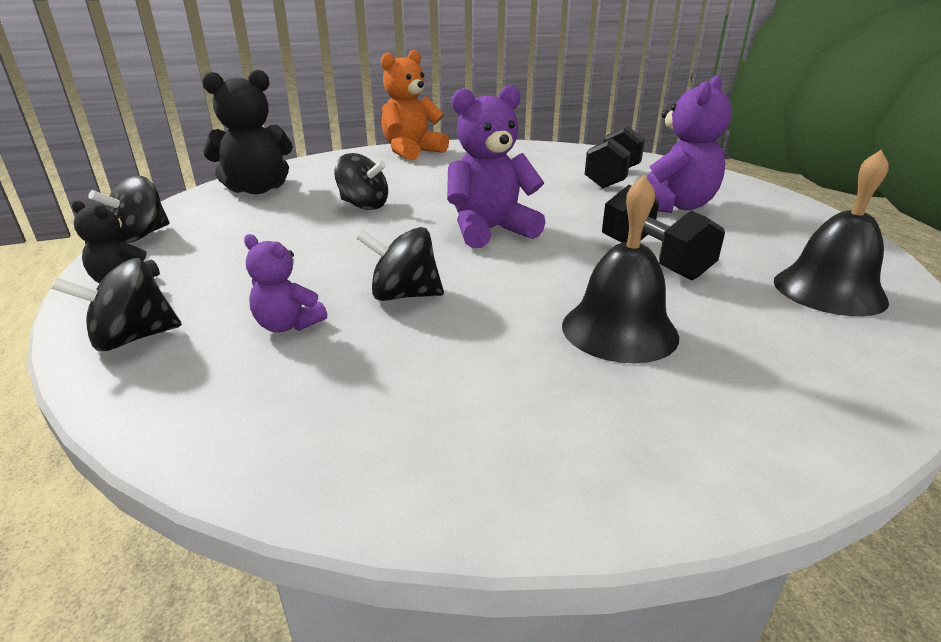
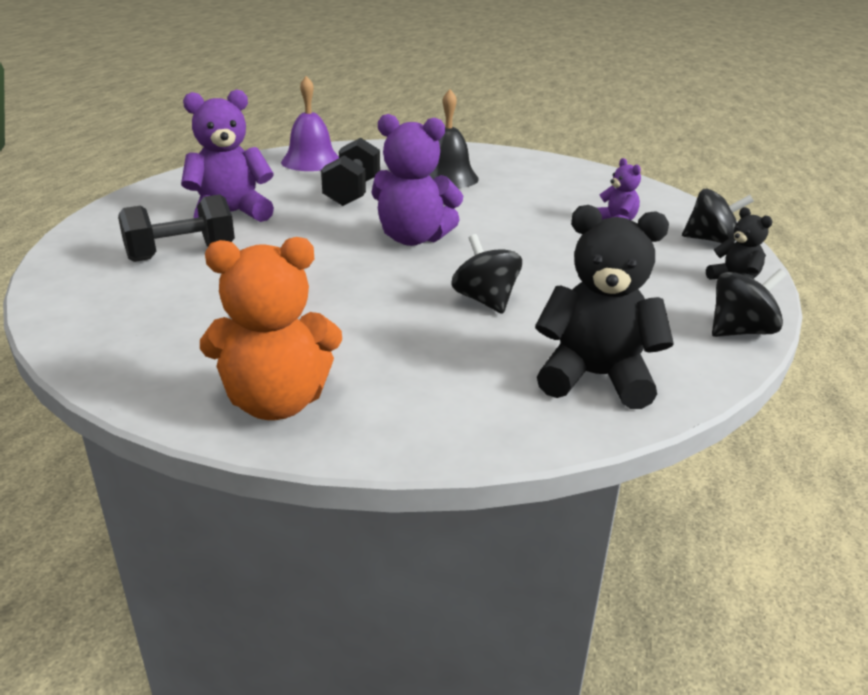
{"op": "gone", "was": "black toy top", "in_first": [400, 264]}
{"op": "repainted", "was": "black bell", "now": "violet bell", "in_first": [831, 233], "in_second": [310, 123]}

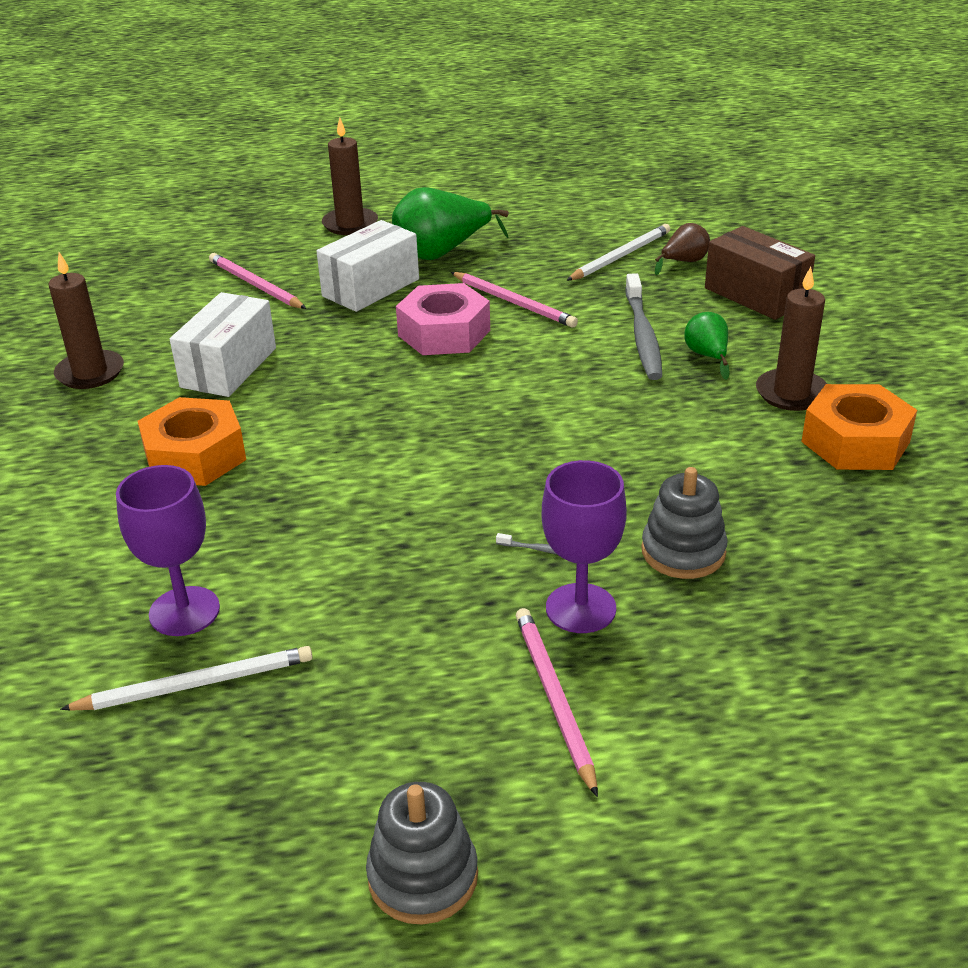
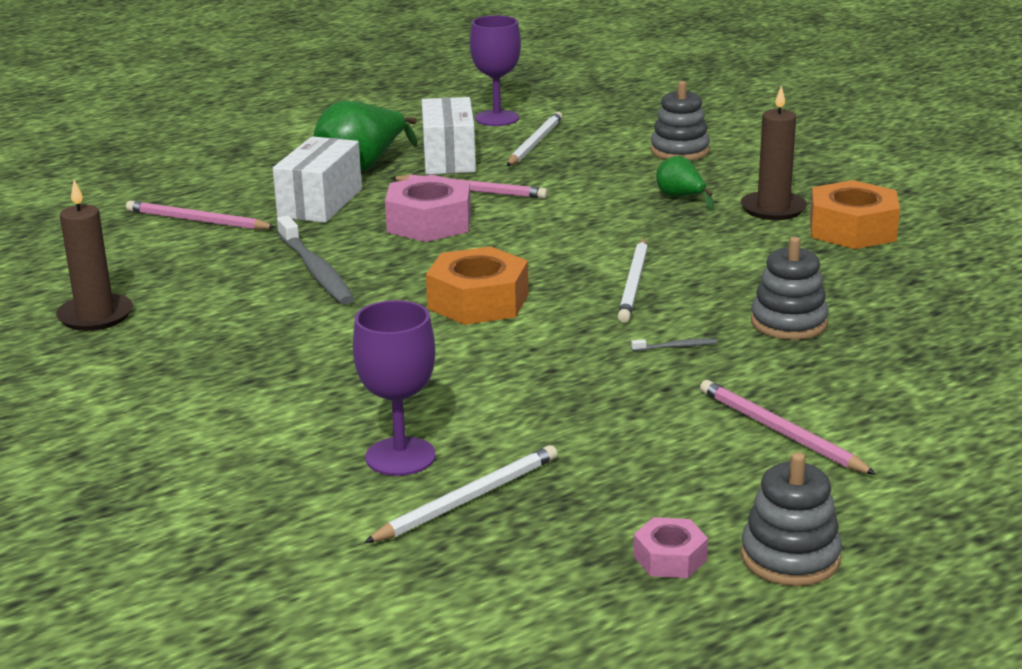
{"op": "shifted", "was": "orange hexagon nut", "in_first": [192, 441], "in_second": [477, 285]}
{"op": "shifted", "was": "white box", "in_first": [223, 344], "in_second": [449, 136]}
{"op": "gone", "was": "brown wax candle", "in_first": [350, 176]}
{"op": "shifted", "was": "violet chalice", "in_first": [584, 546], "in_second": [495, 70]}
{"op": "shifted", "was": "grey dental brush", "in_first": [643, 326], "in_second": [316, 260]}
{"op": "gone", "was": "brown pear", "in_first": [682, 249]}
{"op": "swapped", "was": "brown box", "now": "grey stacking rings", "in_first": [760, 273], "in_second": [680, 121]}
{"op": "new", "now": "white pencil", "in_second": [632, 280]}
{"op": "new", "now": "rose-pink hexagon nut", "in_second": [670, 547]}

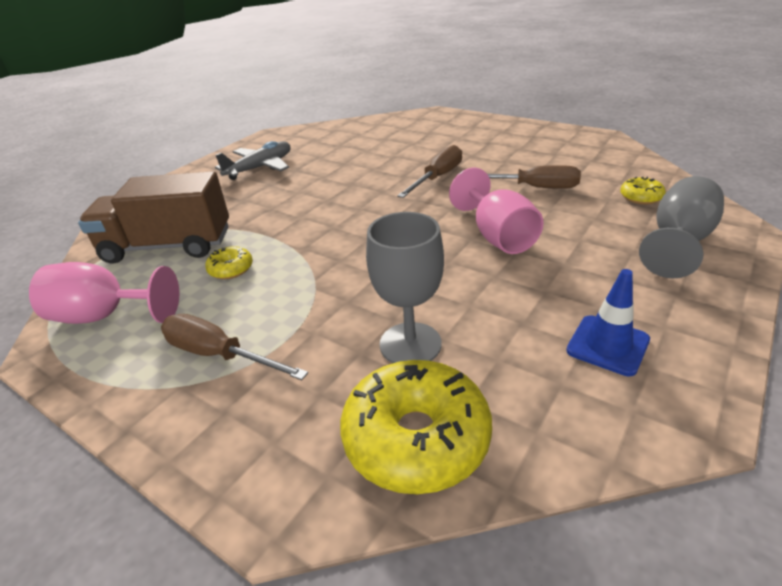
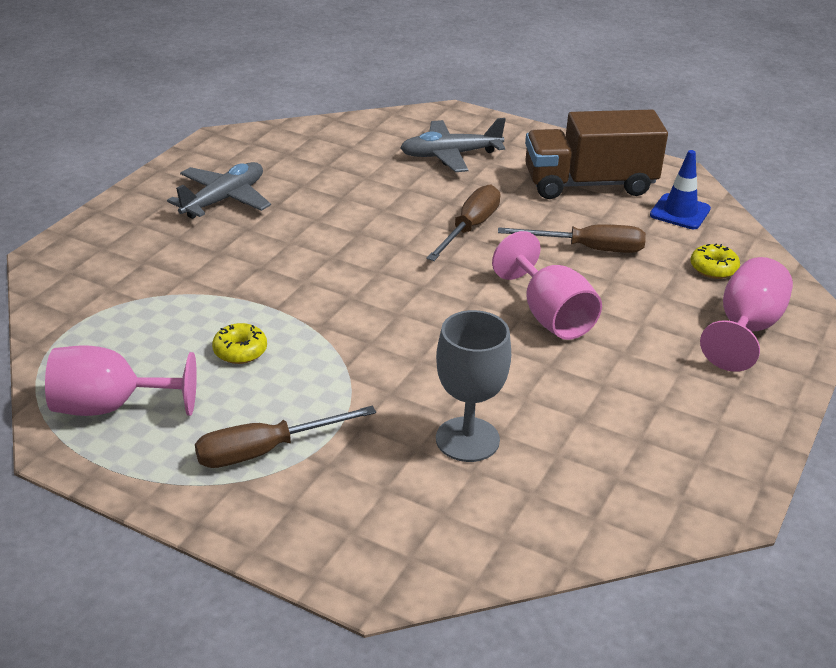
{"op": "shifted", "was": "brown truck", "in_first": [153, 217], "in_second": [596, 154]}
{"op": "rotated", "was": "brown screwdriver", "in_first": [234, 347], "in_second": [285, 437], "clockwise": -45}
{"op": "gone", "was": "golden donut", "in_first": [416, 427]}
{"op": "shifted", "was": "cobalt traffic cone", "in_first": [608, 322], "in_second": [680, 189]}
{"op": "repainted", "was": "grey chalice", "now": "rose-pink chalice", "in_first": [681, 227], "in_second": [746, 314]}
{"op": "new", "now": "grey aeroplane", "in_second": [453, 145]}

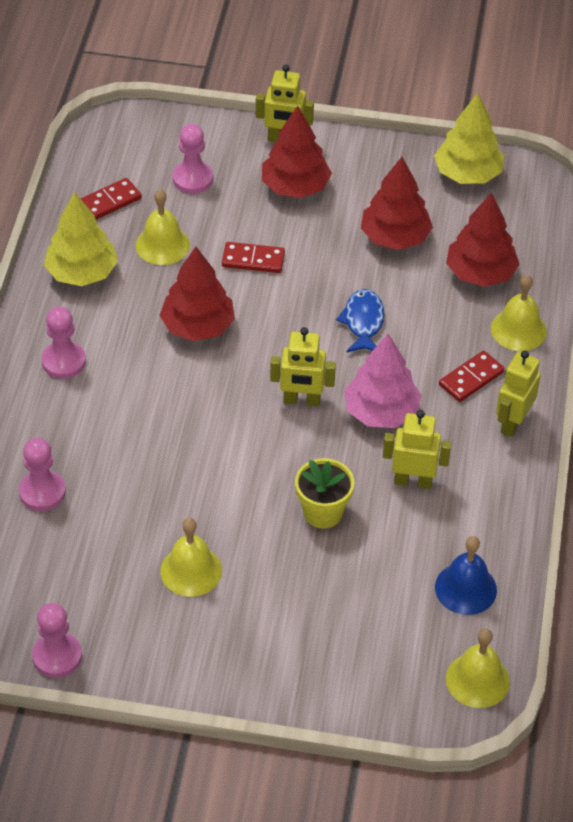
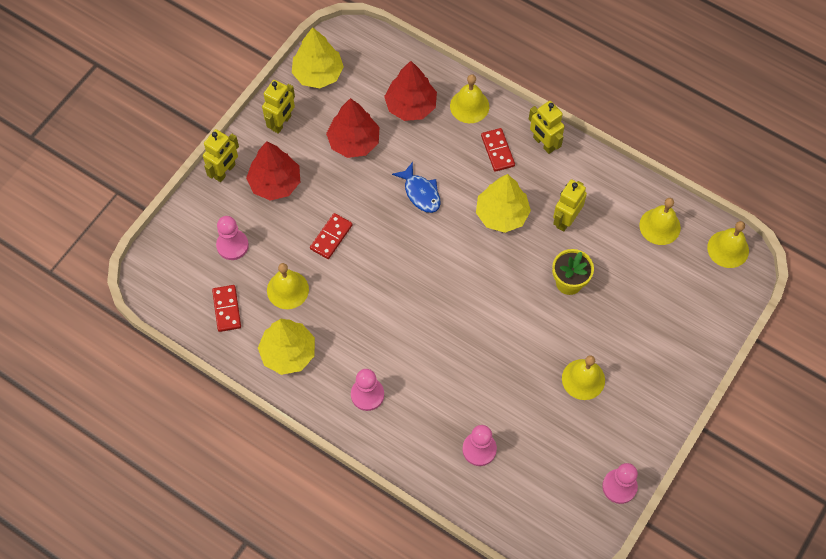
{"op": "gone", "was": "red fir tree", "in_first": [197, 294]}
{"op": "shifted", "was": "golden toy robot", "in_first": [303, 366], "in_second": [278, 107]}
{"op": "rotated", "was": "cobalt fish figure", "in_first": [360, 321], "in_second": [416, 187], "clockwise": -150}
{"op": "repainted", "was": "rose-pink fir tree", "now": "golden fir tree", "in_first": [383, 381], "in_second": [503, 203]}
{"op": "repainted", "was": "cobalt bell", "now": "golden bell", "in_first": [466, 575], "in_second": [660, 221]}

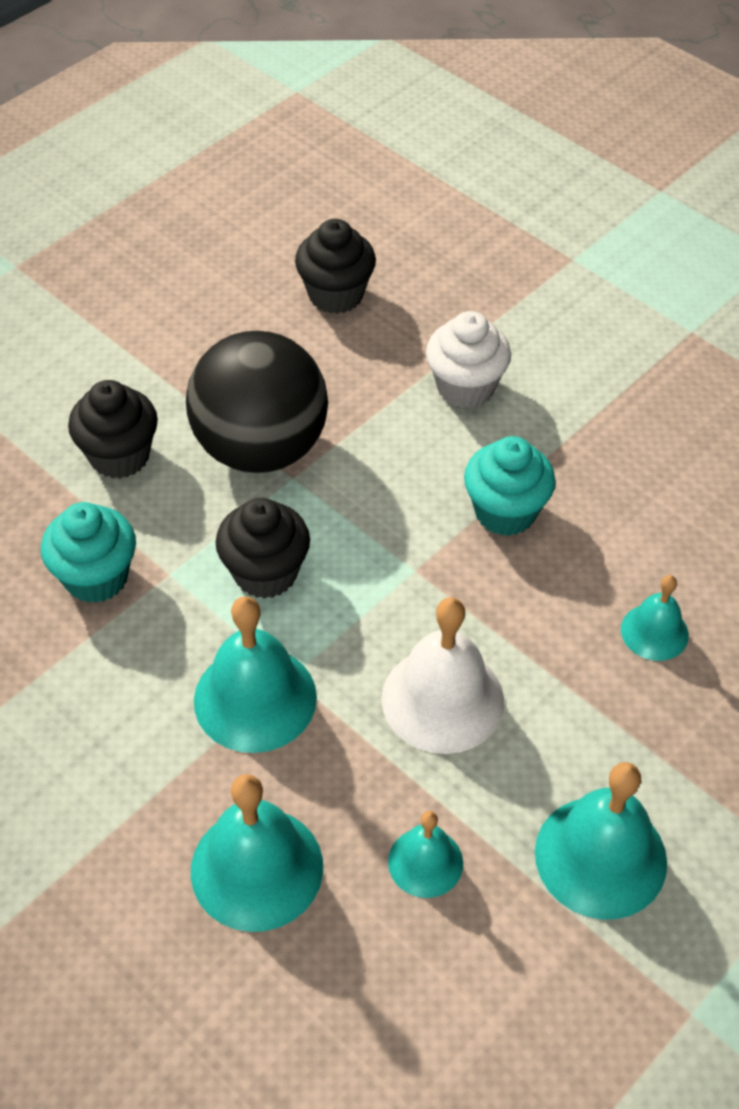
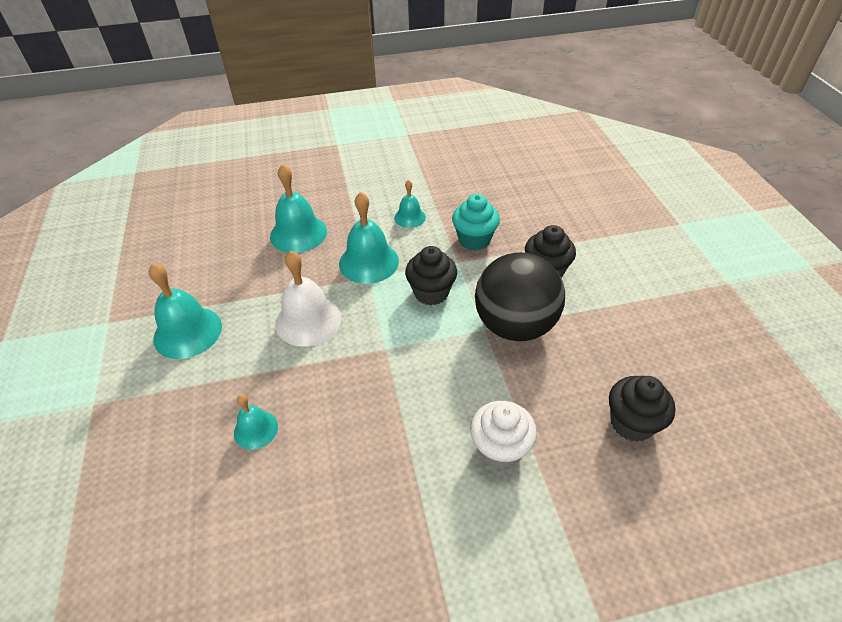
{"op": "shifted", "was": "aqua bell", "in_first": [425, 854], "in_second": [410, 204]}
{"op": "gone", "was": "aqua fairy cake", "in_first": [510, 486]}

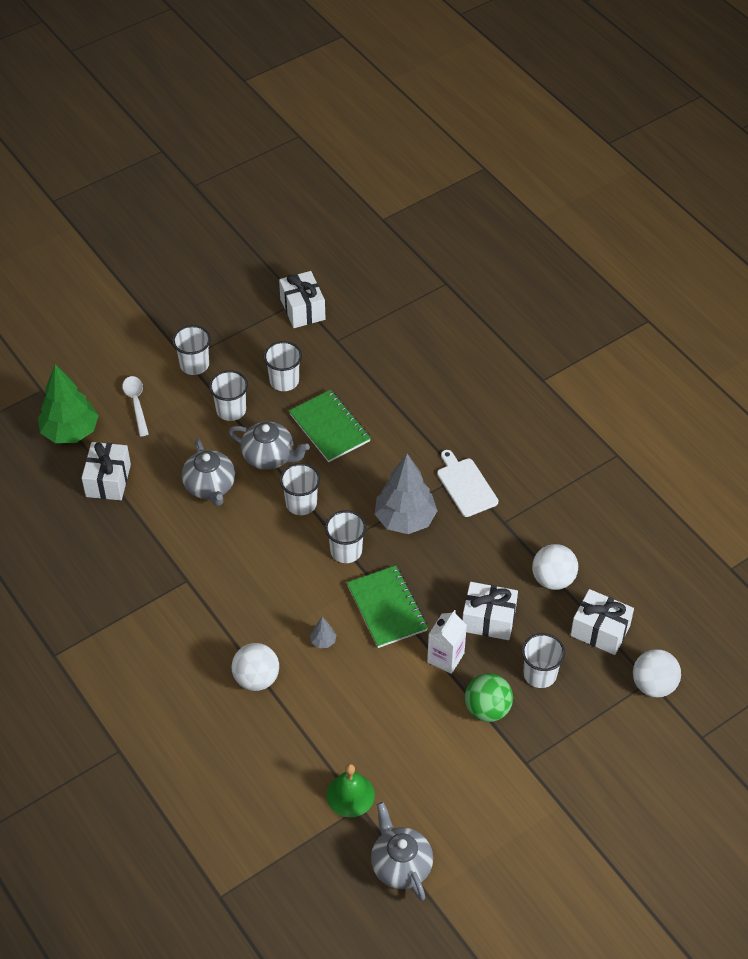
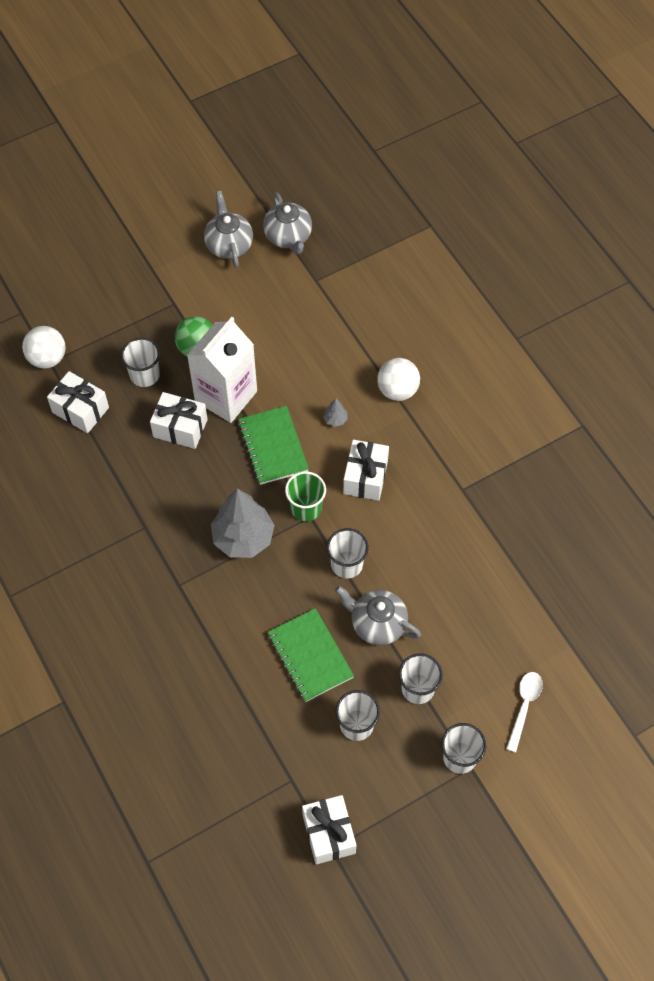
{"op": "gone", "was": "leaf-green fir tree", "in_first": [68, 403]}
{"op": "shifted", "was": "white gift", "in_first": [106, 471], "in_second": [366, 470]}
{"op": "rotated", "was": "white teaspoon", "in_first": [135, 406], "in_second": [524, 712], "clockwise": -150}
{"op": "shifted", "was": "grey teapot", "in_first": [208, 472], "in_second": [228, 229]}
{"op": "repainted", "was": "white beaker", "now": "leaf-green beaker", "in_first": [345, 536], "in_second": [305, 496]}
{"op": "gone", "was": "leaf-green bell", "in_first": [350, 790]}
{"op": "scaled", "was": "white carton", "in_first": [447, 642], "in_second": [222, 370], "ratio": 1.8}
{"op": "gone", "was": "white bread board", "in_first": [468, 483]}
{"op": "gone", "was": "white ball", "in_first": [555, 567]}

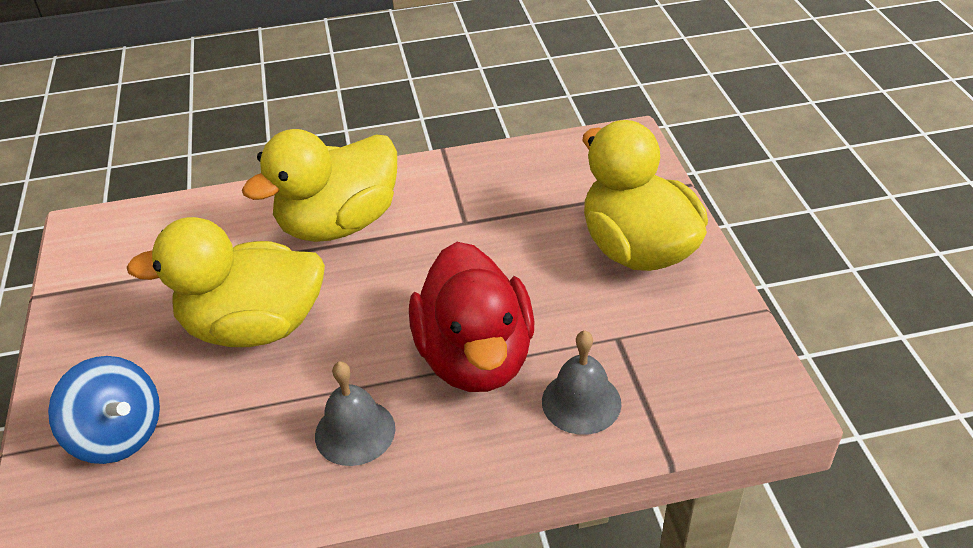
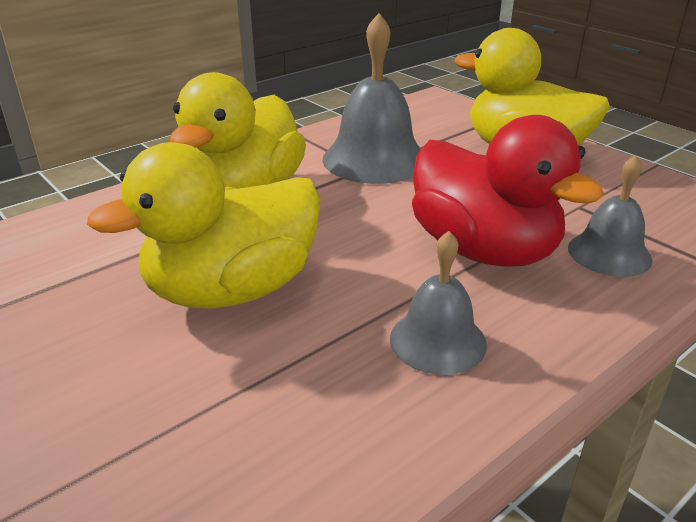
{"op": "gone", "was": "cobalt toy top", "in_first": [104, 410]}
{"op": "new", "now": "grey bell", "in_second": [371, 98]}

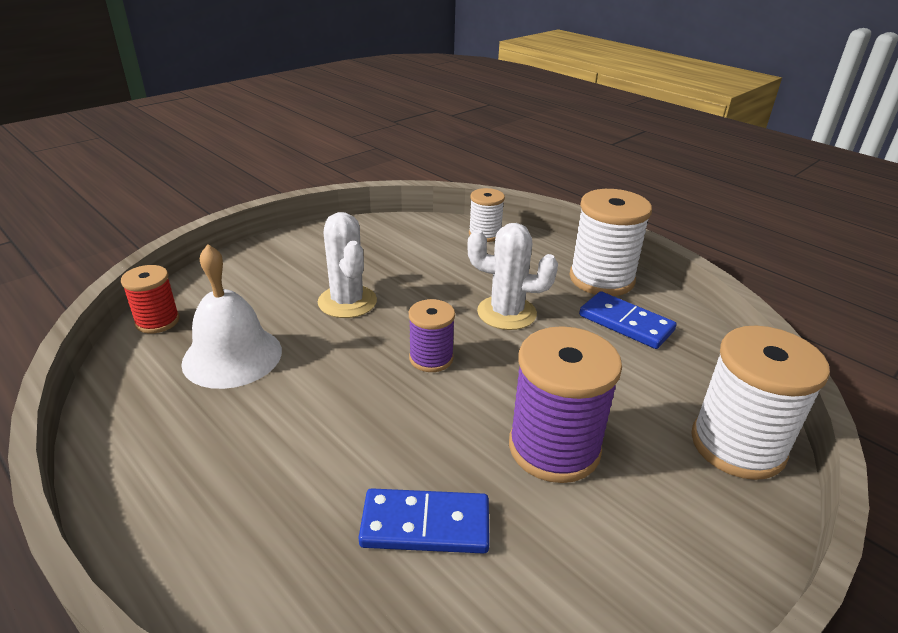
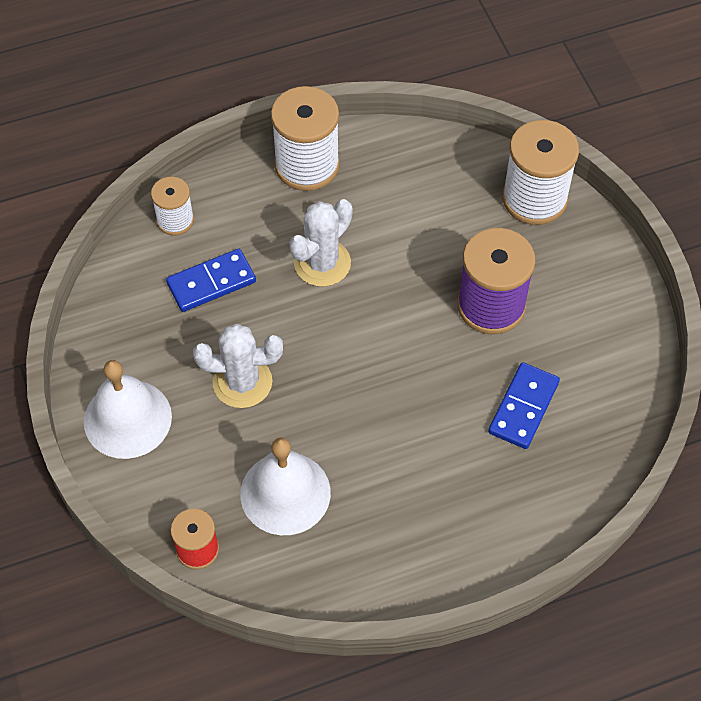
{"op": "gone", "was": "violet bobbin", "in_first": [432, 335]}
{"op": "shifted", "was": "cobalt domino tile", "in_first": [628, 320], "in_second": [211, 280]}
{"op": "new", "now": "white bell", "in_second": [128, 409]}

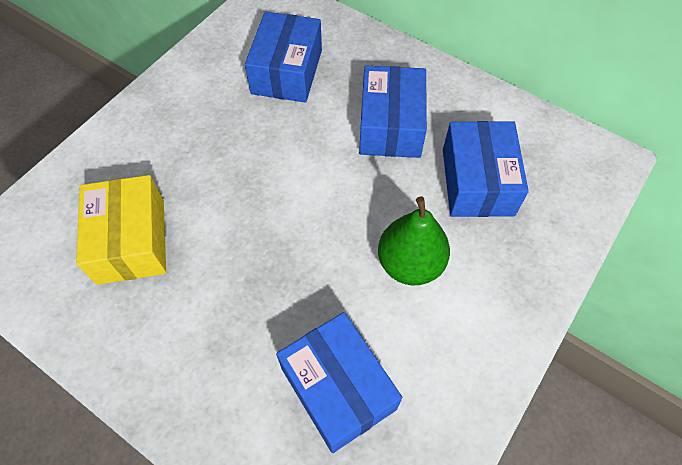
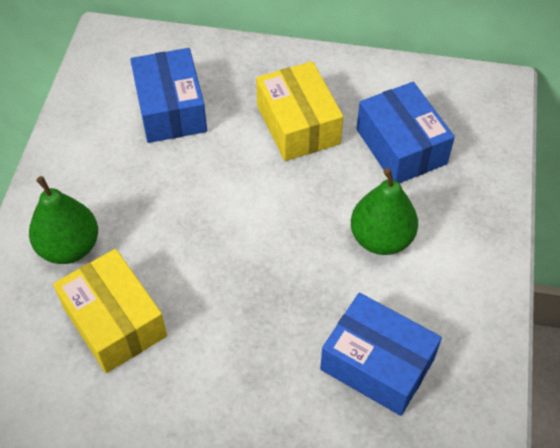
{"op": "repainted", "was": "cobalt box", "now": "golden box", "in_first": [393, 112], "in_second": [299, 111]}
{"op": "new", "now": "leaf-green pear", "in_second": [63, 220]}

